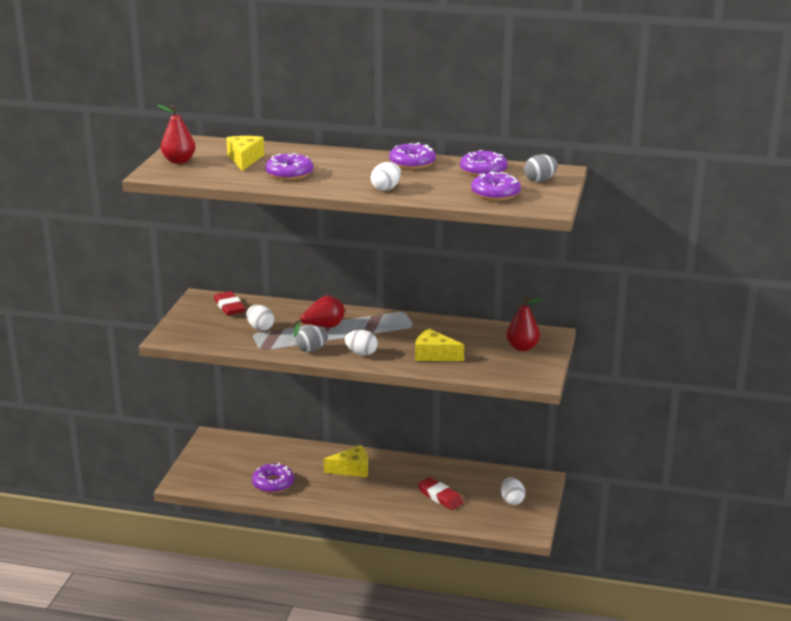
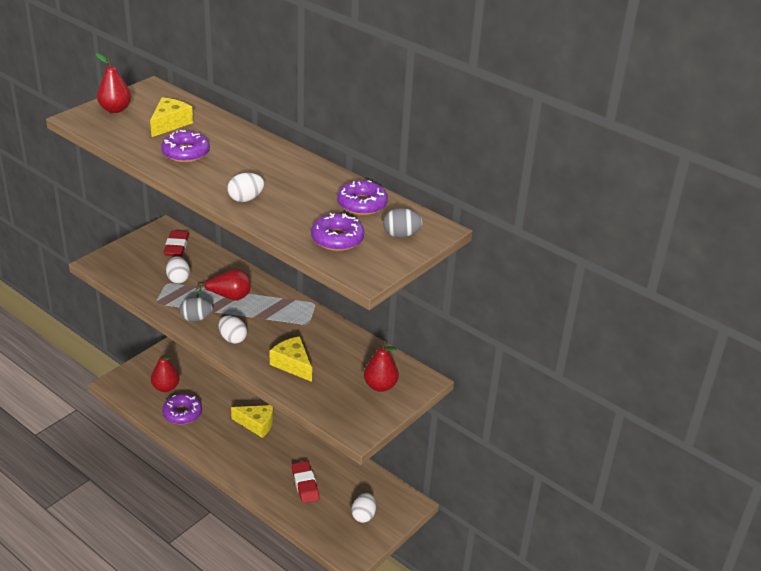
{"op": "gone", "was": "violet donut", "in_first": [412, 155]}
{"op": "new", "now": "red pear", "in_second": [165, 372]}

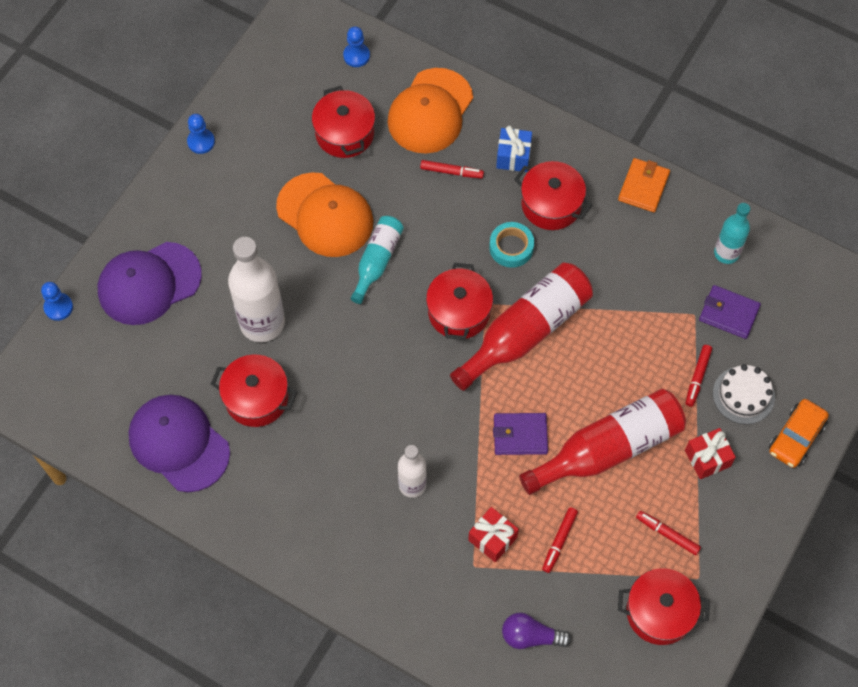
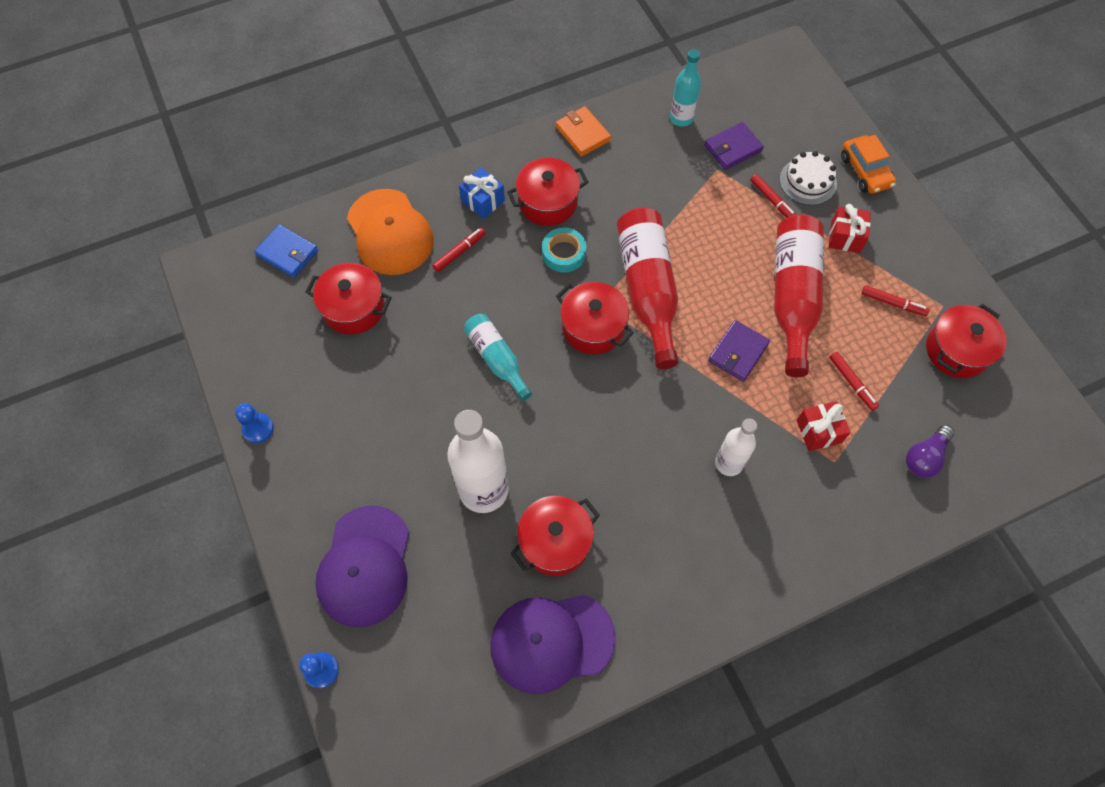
{"op": "gone", "was": "orange cap", "in_first": [324, 214]}
{"op": "swapped", "was": "cobalt chess pawn", "now": "cobalt wallet", "in_first": [356, 47], "in_second": [286, 251]}
{"op": "rotated", "was": "red marker", "in_first": [668, 533], "in_second": [896, 300], "clockwise": -135}

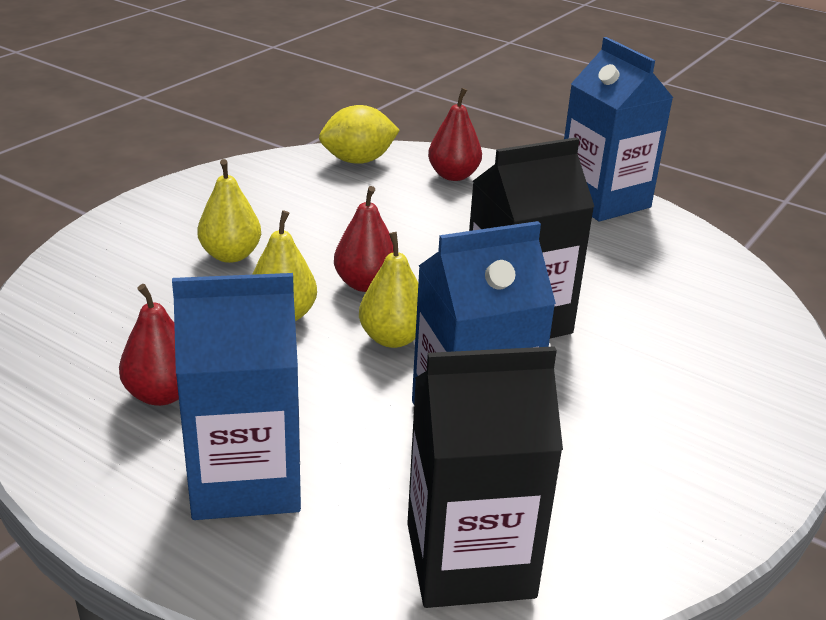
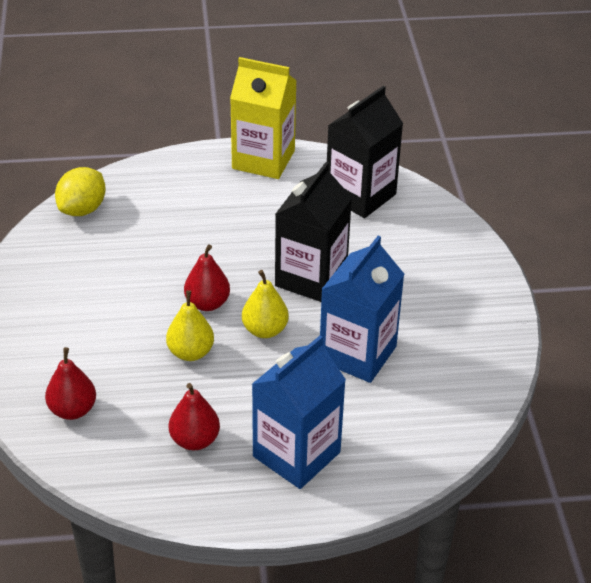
{"op": "gone", "was": "golden pear", "in_first": [229, 211]}
{"op": "shifted", "was": "black carton", "in_first": [485, 477], "in_second": [365, 152]}
{"op": "shifted", "was": "red pear", "in_first": [455, 134], "in_second": [70, 383]}
{"op": "repainted", "was": "cobalt carton", "now": "golden carton", "in_first": [618, 129], "in_second": [263, 118]}

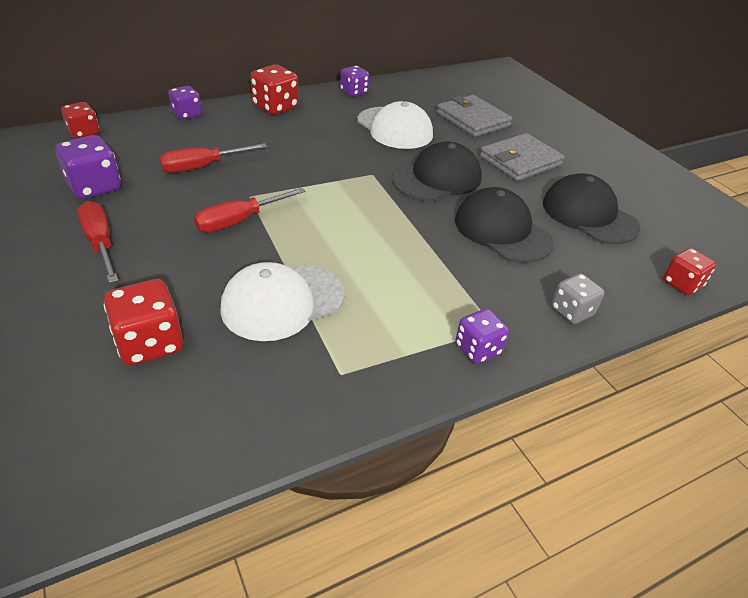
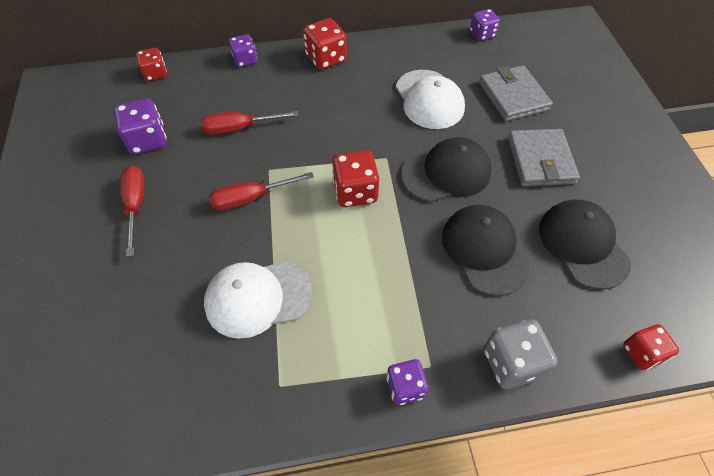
{"op": "shifted", "was": "red die", "in_first": [143, 322], "in_second": [355, 178]}
{"op": "shifted", "was": "violet die", "in_first": [354, 81], "in_second": [485, 25]}
{"op": "rotated", "was": "grey wallet", "in_first": [522, 157], "in_second": [544, 157], "clockwise": -75}
{"op": "scaled", "was": "grey die", "in_first": [577, 298], "in_second": [520, 354], "ratio": 1.51}

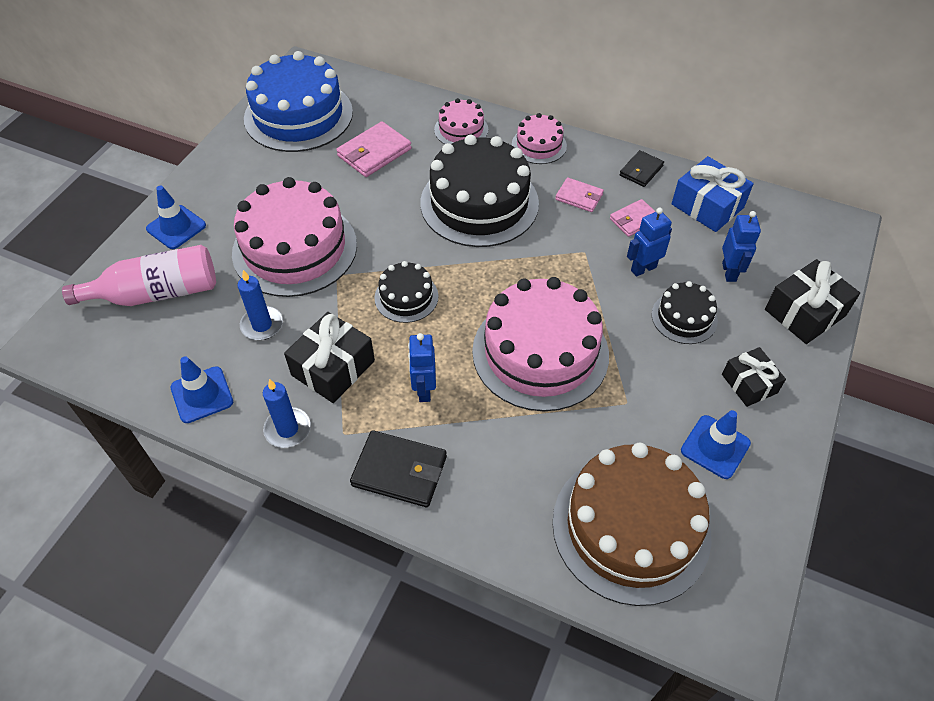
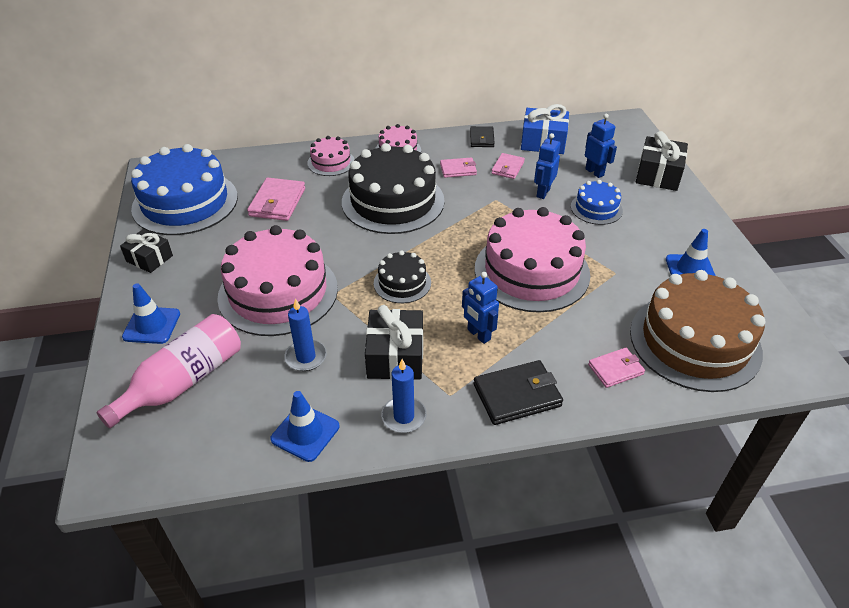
{"op": "repainted", "was": "black gateau", "now": "cobalt gateau", "in_first": [685, 312], "in_second": [597, 202]}
{"op": "shifted", "was": "black gift", "in_first": [754, 377], "in_second": [146, 251]}
{"op": "new", "now": "rose-pink wallet", "in_second": [616, 368]}

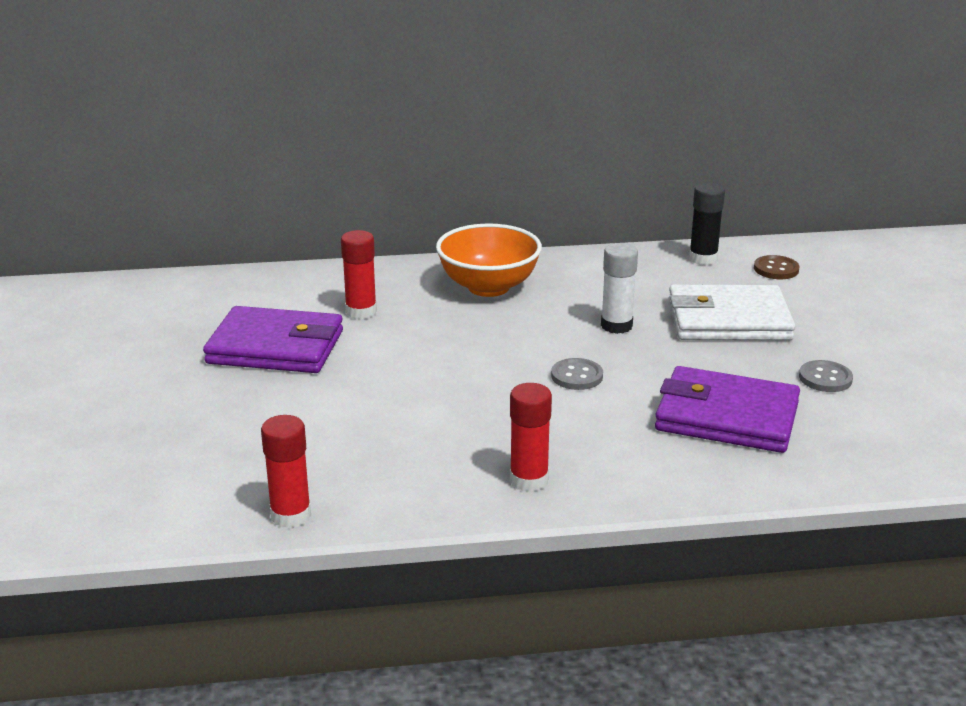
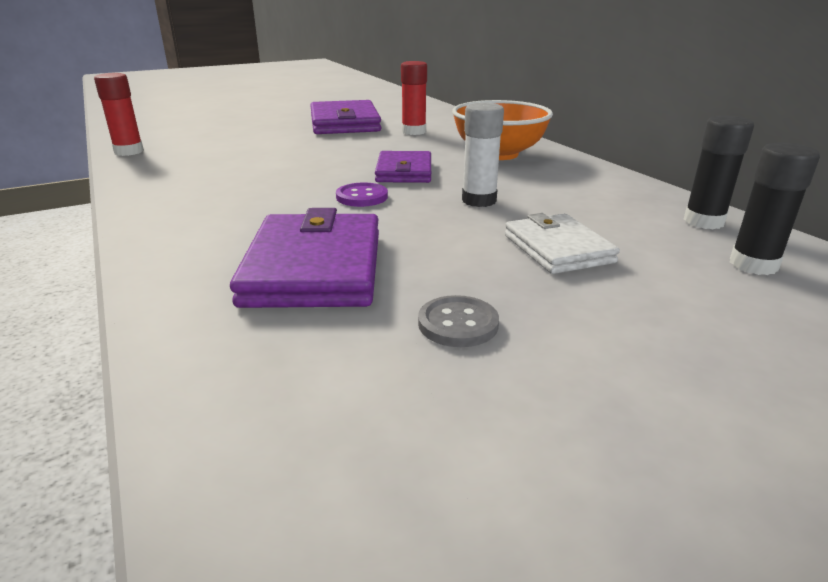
{"op": "gone", "was": "red glue", "in_first": [531, 437]}
{"op": "repainted", "was": "grey button", "now": "violet button", "in_first": [577, 374], "in_second": [362, 195]}
{"op": "scaled", "was": "white wallet", "in_first": [731, 312], "in_second": [562, 243], "ratio": 0.64}
{"op": "swapped", "was": "brown button", "now": "black glue", "in_first": [776, 267], "in_second": [775, 209]}
{"op": "new", "now": "violet wallet", "in_second": [403, 167]}

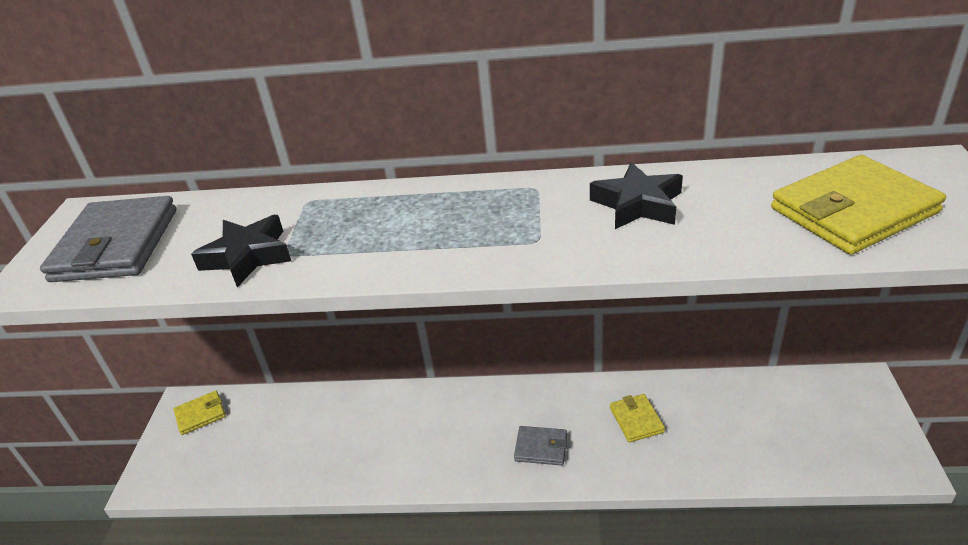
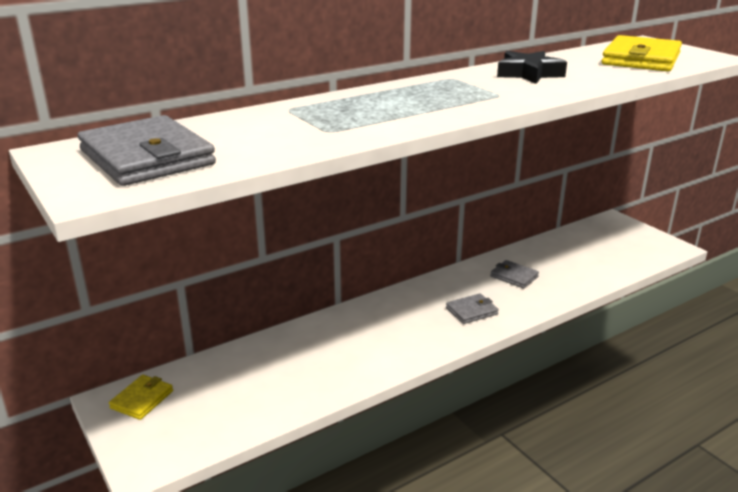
{"op": "gone", "was": "black star", "in_first": [241, 251]}
{"op": "repainted", "was": "golden wallet", "now": "grey wallet", "in_first": [637, 418], "in_second": [514, 274]}

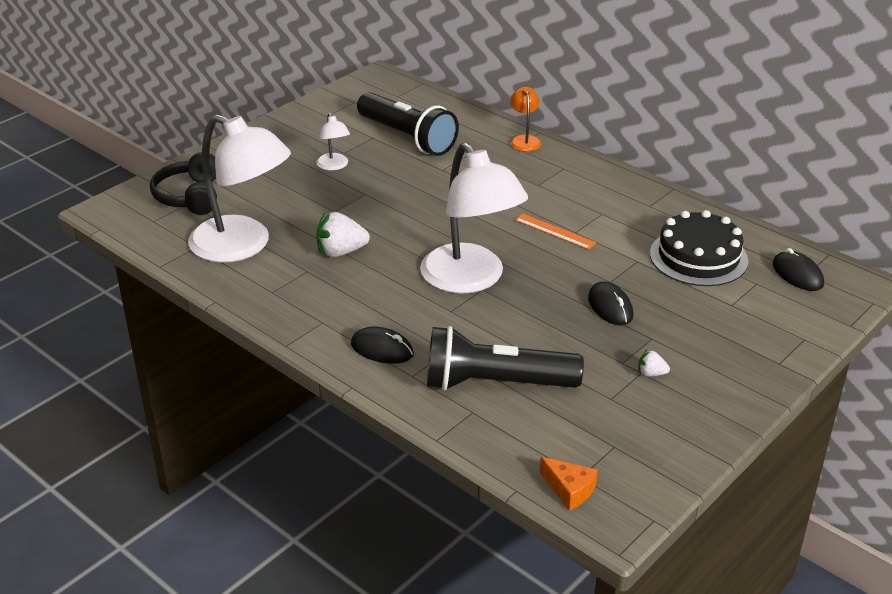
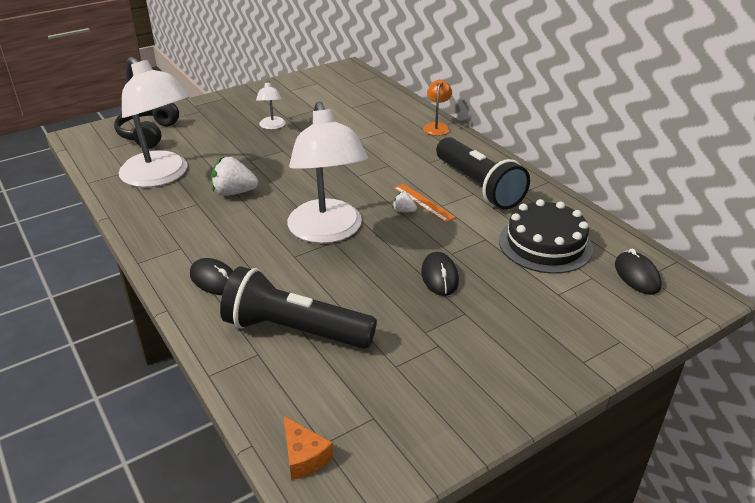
{"op": "shifted", "was": "black torch", "in_first": [408, 124], "in_second": [483, 173]}
{"op": "shifted", "was": "white toy strawberry", "in_first": [654, 363], "in_second": [404, 202]}

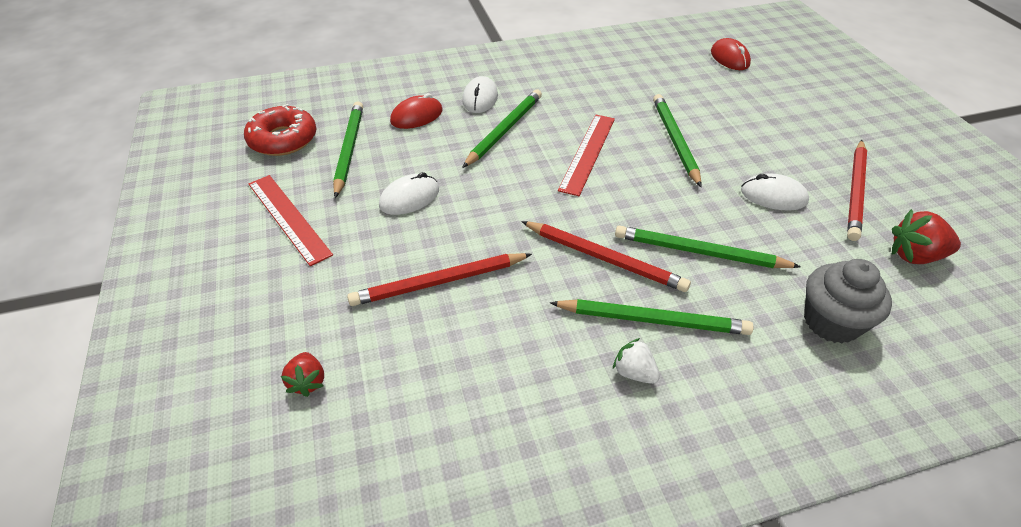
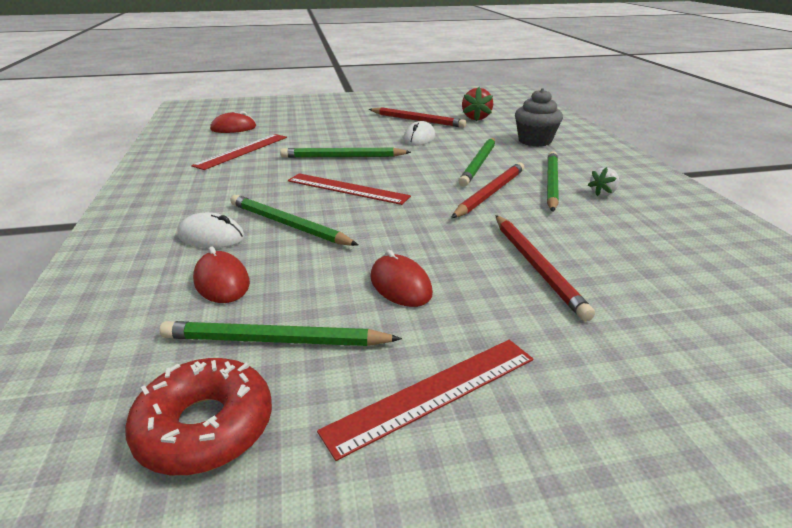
{"op": "gone", "was": "red toy strawberry", "in_first": [302, 374]}
{"op": "repainted", "was": "white mouse", "now": "red mouse", "in_first": [409, 193], "in_second": [401, 278]}
{"op": "new", "now": "red ruler", "in_second": [239, 152]}

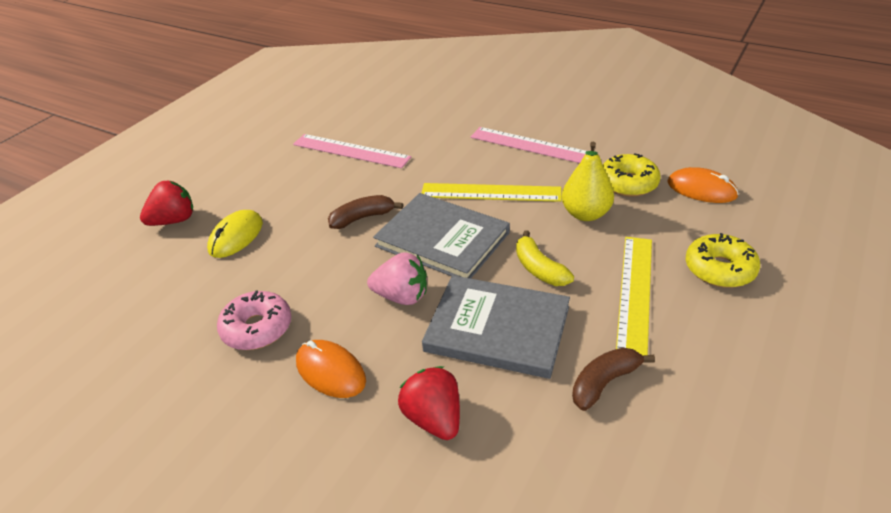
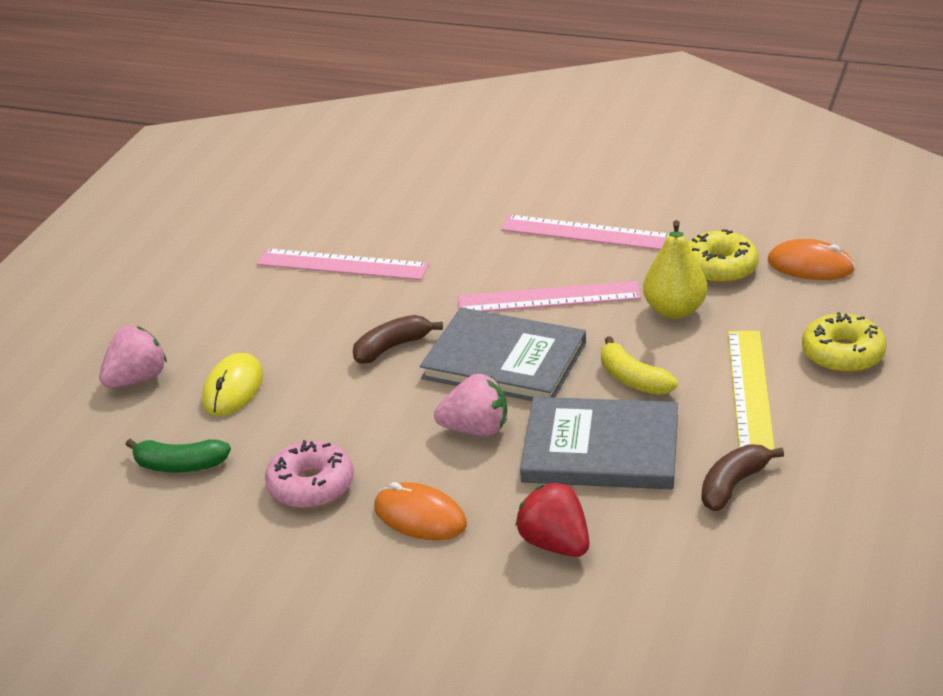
{"op": "repainted", "was": "red toy strawberry", "now": "rose-pink toy strawberry", "in_first": [166, 203], "in_second": [133, 357]}
{"op": "repainted", "was": "golden ruler", "now": "rose-pink ruler", "in_first": [492, 192], "in_second": [549, 296]}
{"op": "new", "now": "leaf-green toy banana", "in_second": [178, 456]}

